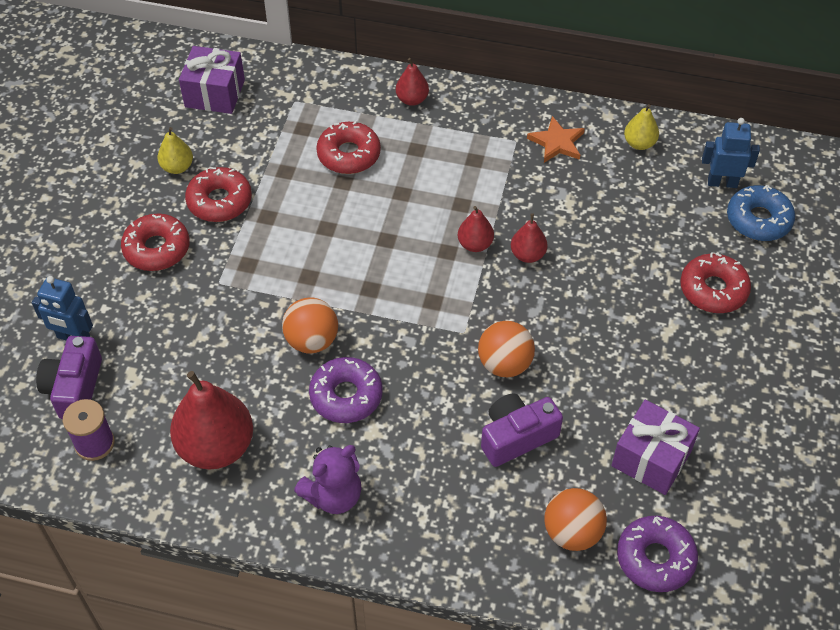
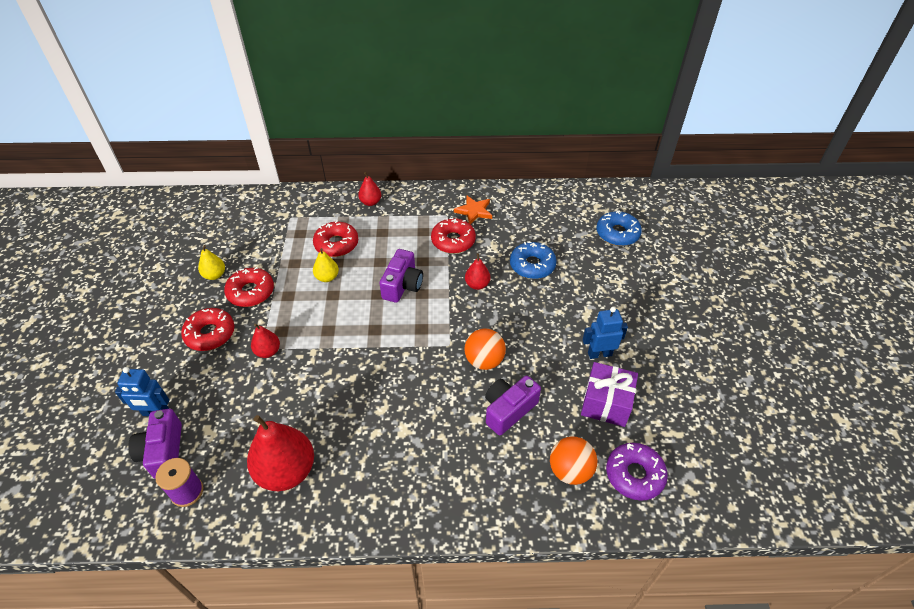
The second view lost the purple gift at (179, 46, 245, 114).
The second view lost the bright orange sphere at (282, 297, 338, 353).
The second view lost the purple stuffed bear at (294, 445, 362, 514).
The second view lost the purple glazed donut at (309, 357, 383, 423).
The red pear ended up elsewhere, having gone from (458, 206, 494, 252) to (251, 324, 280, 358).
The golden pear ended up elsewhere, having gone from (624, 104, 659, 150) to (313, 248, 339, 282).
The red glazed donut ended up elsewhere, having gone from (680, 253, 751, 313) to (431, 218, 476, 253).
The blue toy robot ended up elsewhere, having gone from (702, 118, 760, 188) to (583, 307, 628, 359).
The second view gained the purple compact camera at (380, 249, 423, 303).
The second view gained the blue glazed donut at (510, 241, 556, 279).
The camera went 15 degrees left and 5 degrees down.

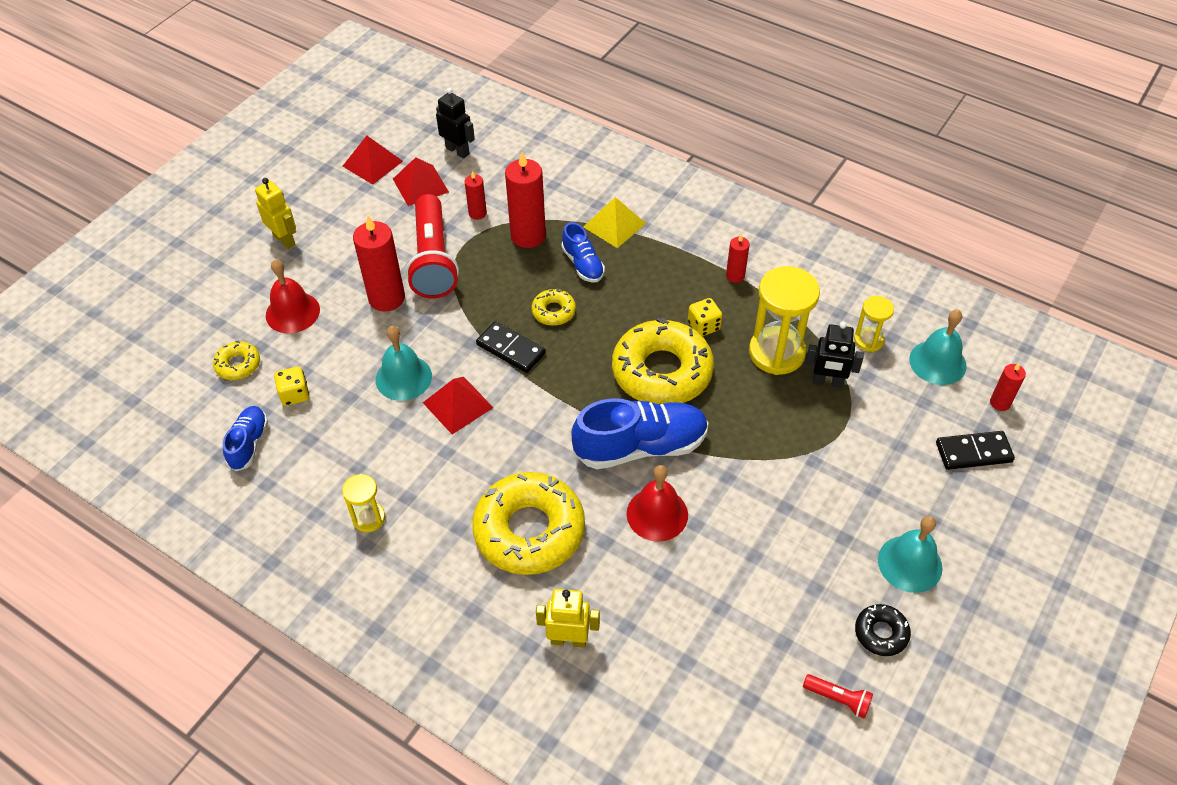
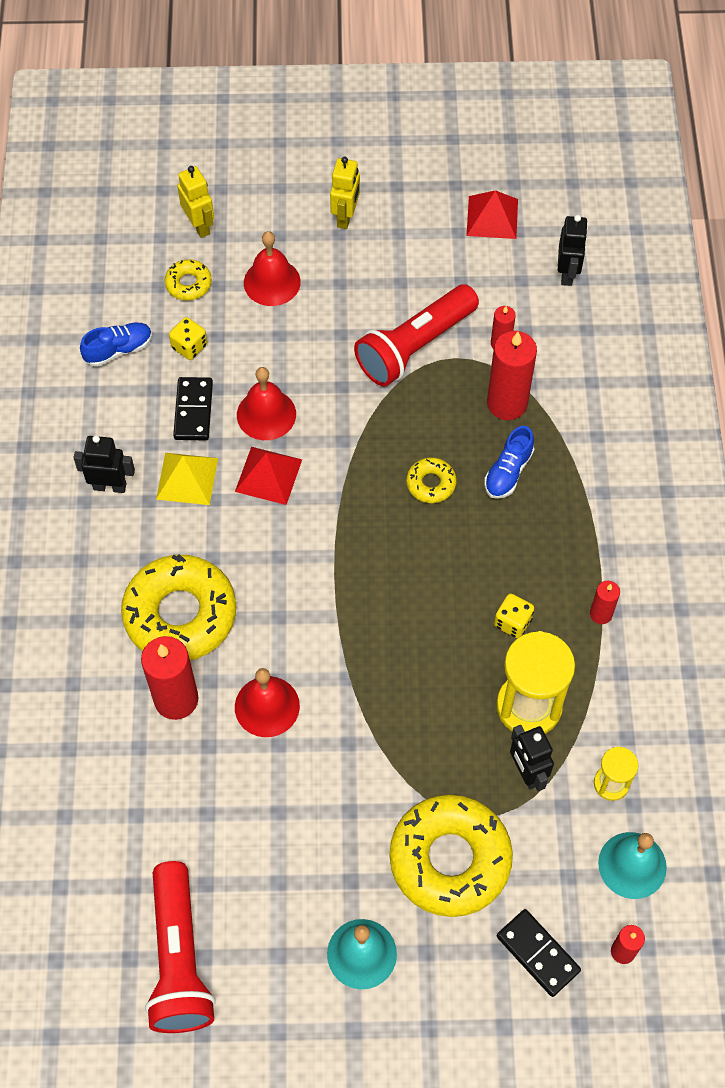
Where the golden hourglass stood at (342, 474, 385, 532), the black toy robot came to stand at (73, 435, 135, 493).
The red wax candle ended up elsewhere, having gone from (353, 216, 405, 312) to (141, 636, 198, 720).
What was the teal hand bell at (376, 326, 432, 401) turned into the red hand bell at (237, 367, 296, 440).
The second view lost the red pyramid shape at (393, 157, 449, 206).
The black domino tile ended up elsewhere, having gone from (476, 321, 546, 373) to (173, 377, 213, 440).
The golden toy robot ended up elsewhere, having gone from (536, 589, 600, 648) to (177, 166, 214, 238).
The second view lost the blue lace-up shoe at (572, 398, 709, 469).
The golden pyramid shape ended up elsewhere, having gone from (583, 197, 646, 248) to (156, 453, 218, 505).
The golden glazed donut ended up elsewhere, having gone from (612, 318, 714, 404) to (389, 794, 513, 917).
The size of the red flashlight at (803, 674, 873, 719) changed by a factor of 2.38.
The second view lost the black glazed donut at (855, 604, 911, 656).
The camera went 55 degrees right and 10 degrees up.

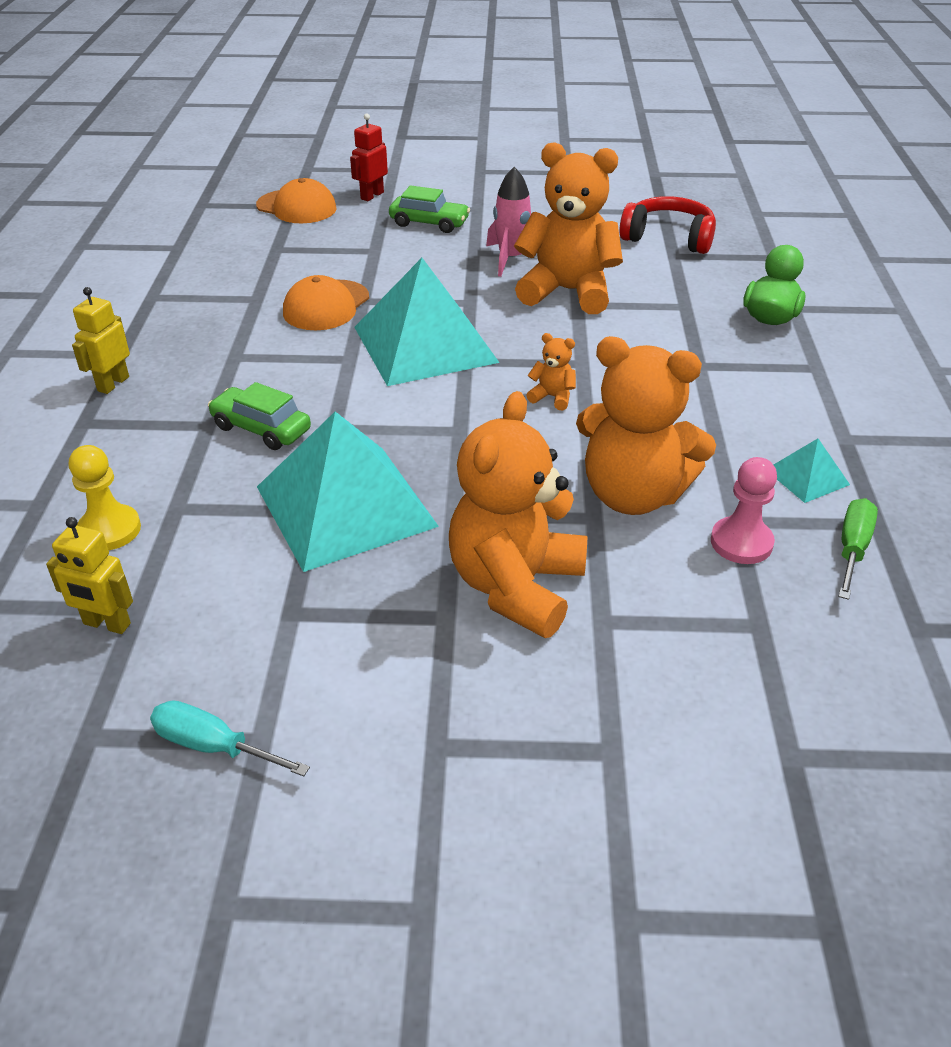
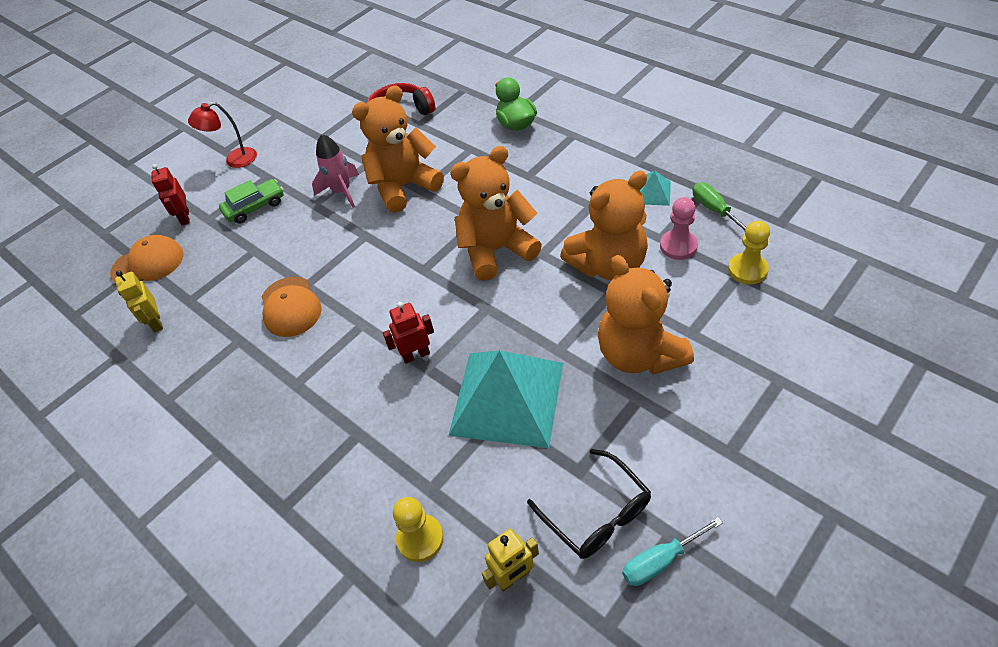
The golden toy robot ended up elsewhere, having gone from (72, 287, 130, 394) to (115, 271, 163, 332).
The second view lost the green car at (208, 382, 311, 450).
The second view lost the teal pyramid shape at (354, 258, 500, 386).
The size of the bright orange stuffed bear at (527, 333, 576, 410) changed by a factor of 2.45.
The second view gained the red lamp at (188, 102, 257, 168).
The second view gained the red toy robot at (383, 302, 434, 364).
The second view gained the black eyeglasses at (527, 449, 651, 559).
The second view gained the golden pawn at (728, 220, 770, 284).
The camera went 45 degrees left and 10 degrees up.

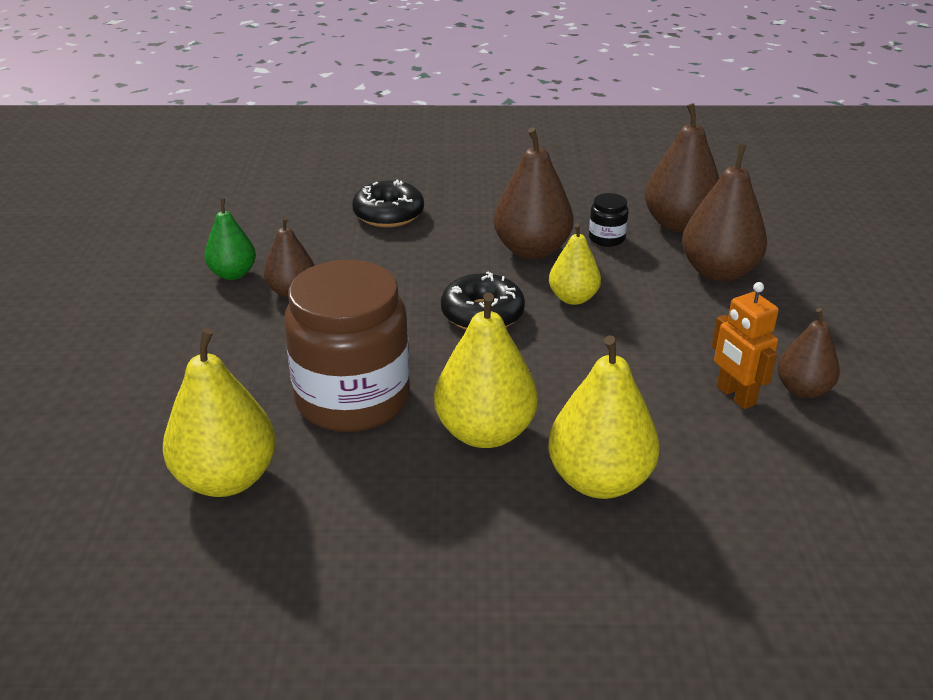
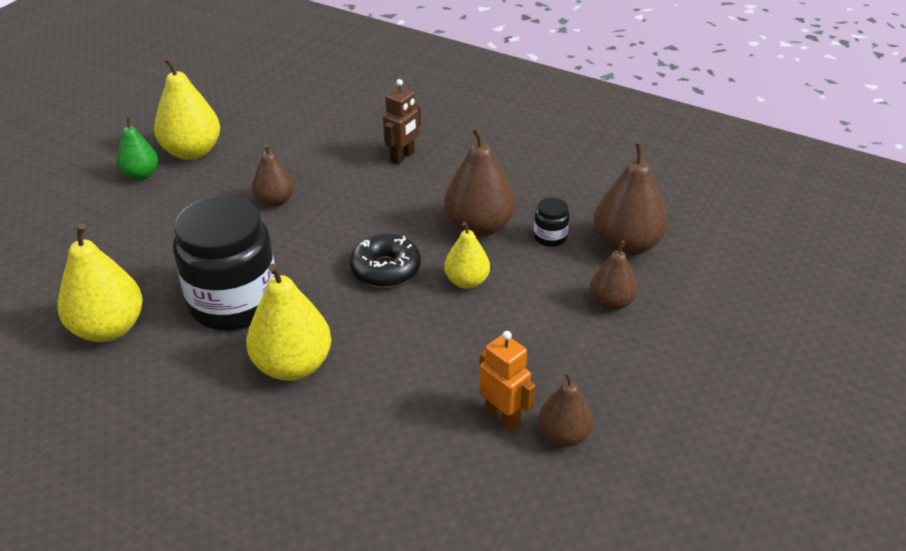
The green pear ended up elsewhere, having gone from (204, 198, 256, 280) to (116, 117, 158, 180).
What was the brown jar at (284, 260, 410, 432) turned into the black jar at (173, 196, 275, 330).
Where the black glazed donut stood at (352, 180, 424, 227), the brown toy robot came to stand at (383, 79, 421, 165).
The golden pear ended up elsewhere, having gone from (548, 335, 659, 499) to (154, 57, 220, 160).
The size of the brown pear at (682, 144, 767, 282) changed by a factor of 0.61.
The bright orange toy robot at (712, 282, 779, 409) ended up facing another way, 135 degrees clockwise from before.
The camera went 30 degrees right and 5 degrees up.

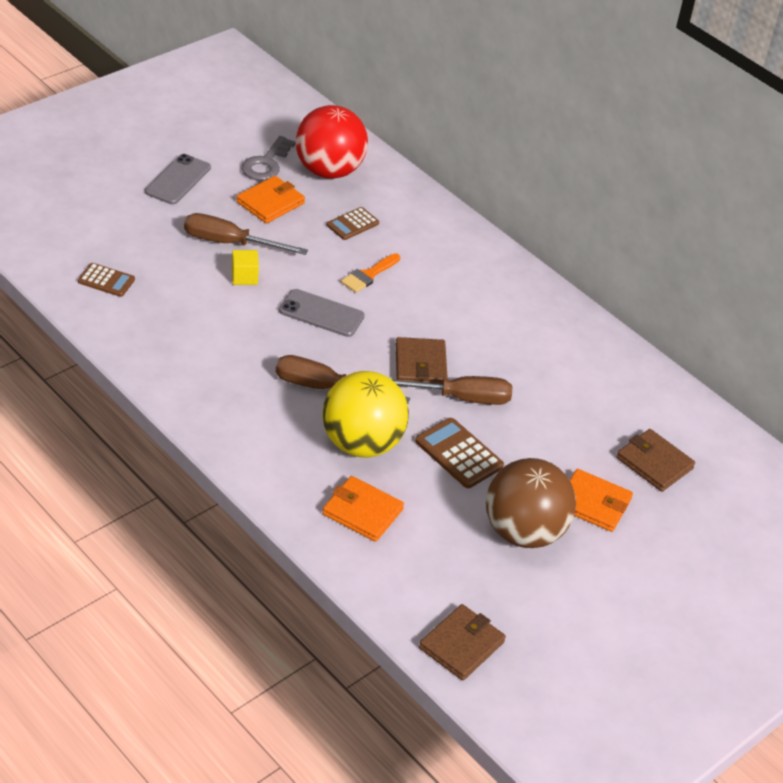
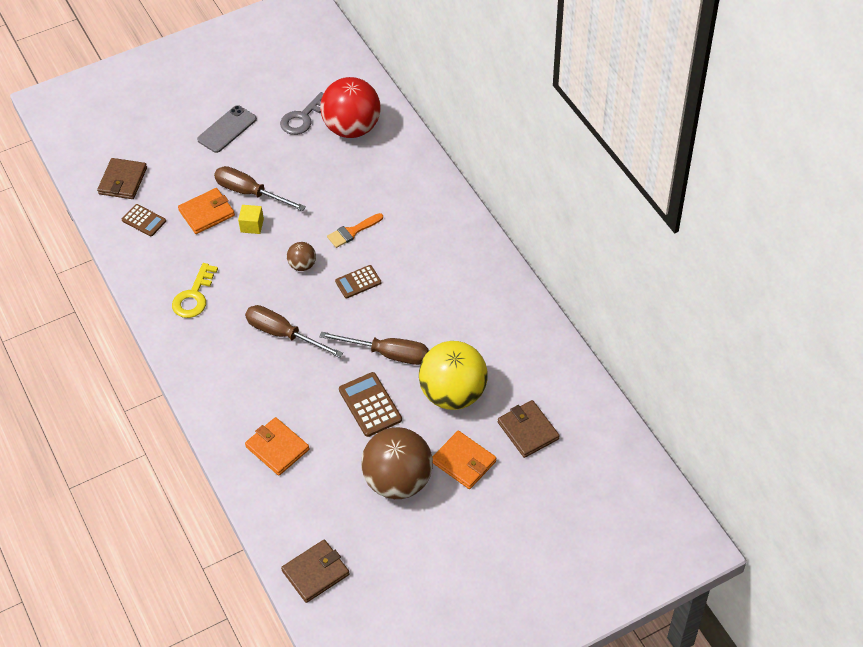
The bright orange card wallet ended up elsewhere, having gone from (236, 176, 305, 223) to (178, 188, 235, 234).
Where the ash-grey smartphone stood at (279, 289, 365, 337), the brown sphere came to stand at (287, 242, 316, 271).
The golden sphere ended up elsewhere, having gone from (322, 371, 409, 458) to (419, 341, 488, 410).
The brown calculator ended up elsewhere, having gone from (327, 207, 379, 240) to (335, 265, 381, 298).
The brown card wallet ended up elsewhere, having gone from (396, 337, 448, 384) to (97, 158, 147, 199).
The second view gained the golden door key at (172, 263, 218, 318).
The camera went 20 degrees right and 10 degrees up.

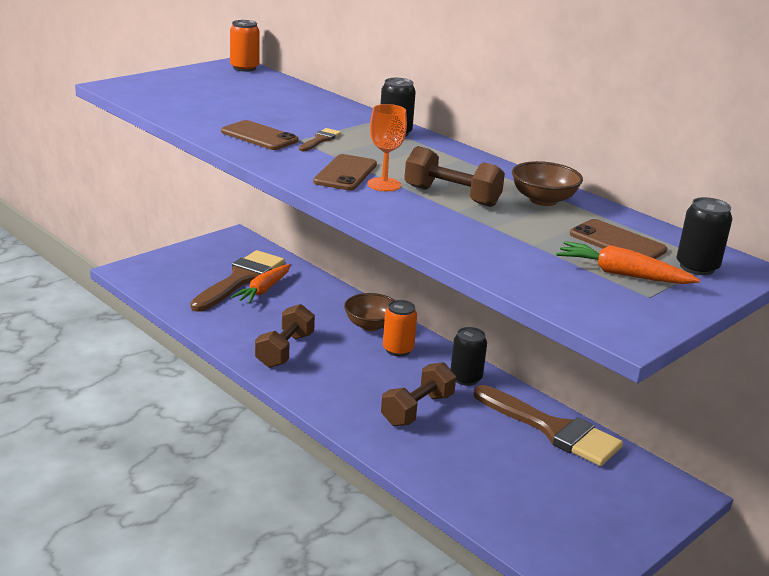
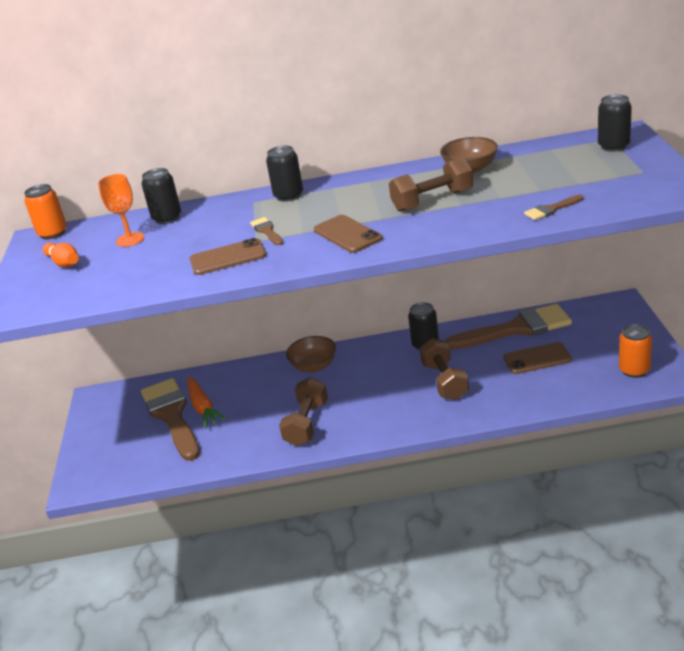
The brown dumbbell at (255, 304, 315, 368) ended up facing another way, 45 degrees clockwise from before.
The bright orange wine glass ended up elsewhere, having gone from (367, 104, 407, 191) to (98, 174, 144, 247).
The bright orange can ended up elsewhere, having gone from (383, 300, 417, 356) to (619, 324, 652, 378).
The second view lost the bright orange root vegetable at (556, 241, 700, 284).
The brown smartphone ended up elsewhere, having gone from (570, 219, 667, 259) to (504, 342, 572, 374).
The second view gained the bright orange skittle at (43, 243, 78, 267).
The second view gained the black can at (141, 168, 181, 224).
The second view gained the brown brush at (524, 195, 584, 220).
The camera went 45 degrees left and 5 degrees up.

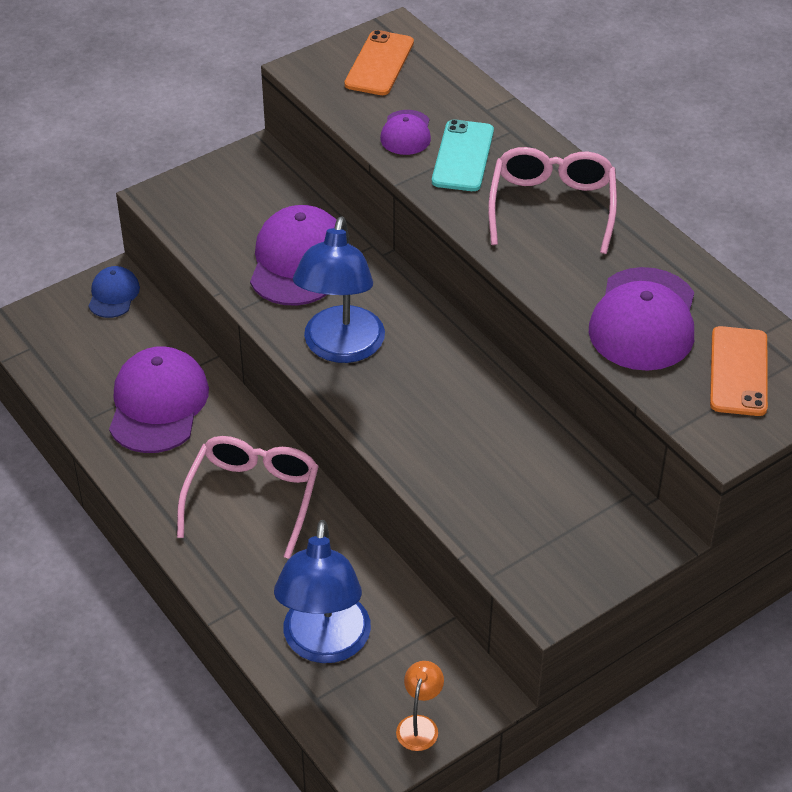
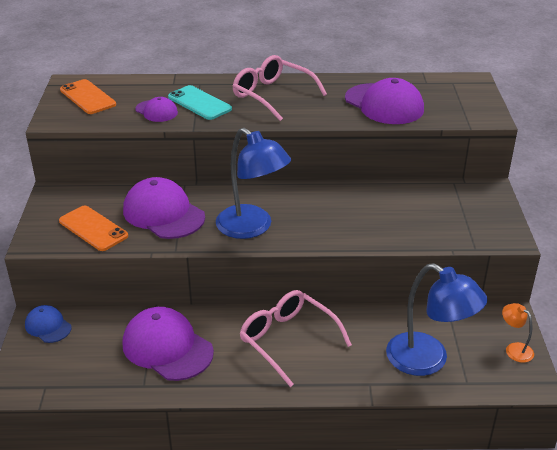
The bright orange smartphone ended up elsewhere, having gone from (710, 326, 768, 416) to (59, 205, 128, 251).
The camera went 55 degrees left and 10 degrees down.

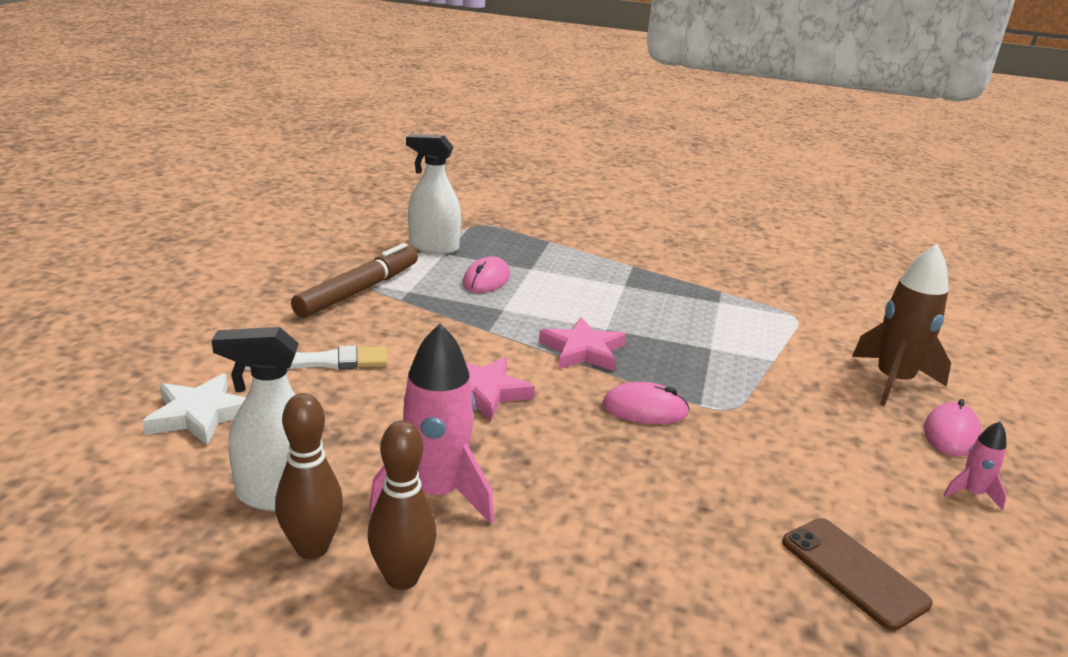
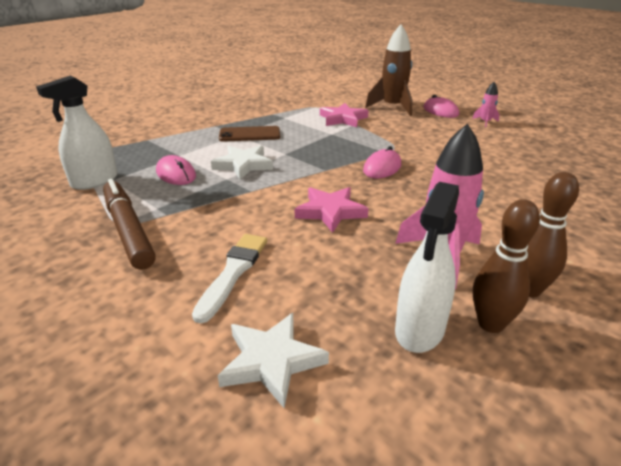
The rosy star ended up elsewhere, having gone from (539, 317, 626, 371) to (320, 103, 368, 127).
The brown smartphone ended up elsewhere, having gone from (782, 518, 933, 631) to (219, 126, 280, 142).
The second view gained the white star at (211, 146, 273, 179).
The camera went 60 degrees left and 5 degrees up.

